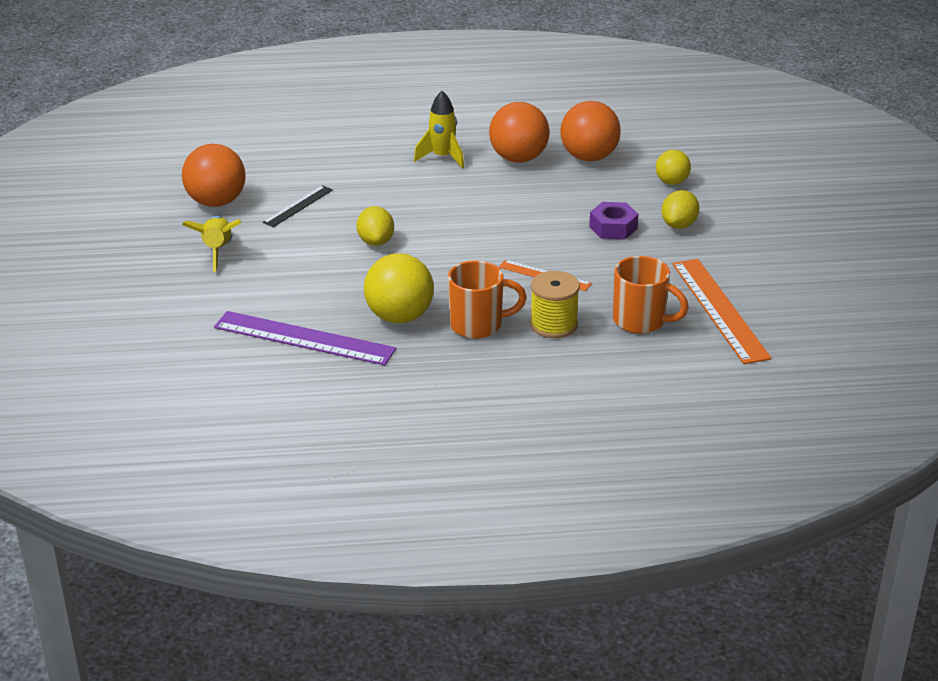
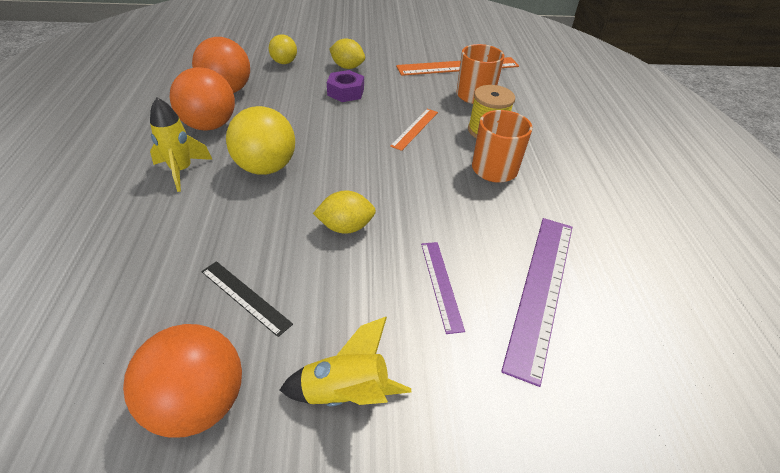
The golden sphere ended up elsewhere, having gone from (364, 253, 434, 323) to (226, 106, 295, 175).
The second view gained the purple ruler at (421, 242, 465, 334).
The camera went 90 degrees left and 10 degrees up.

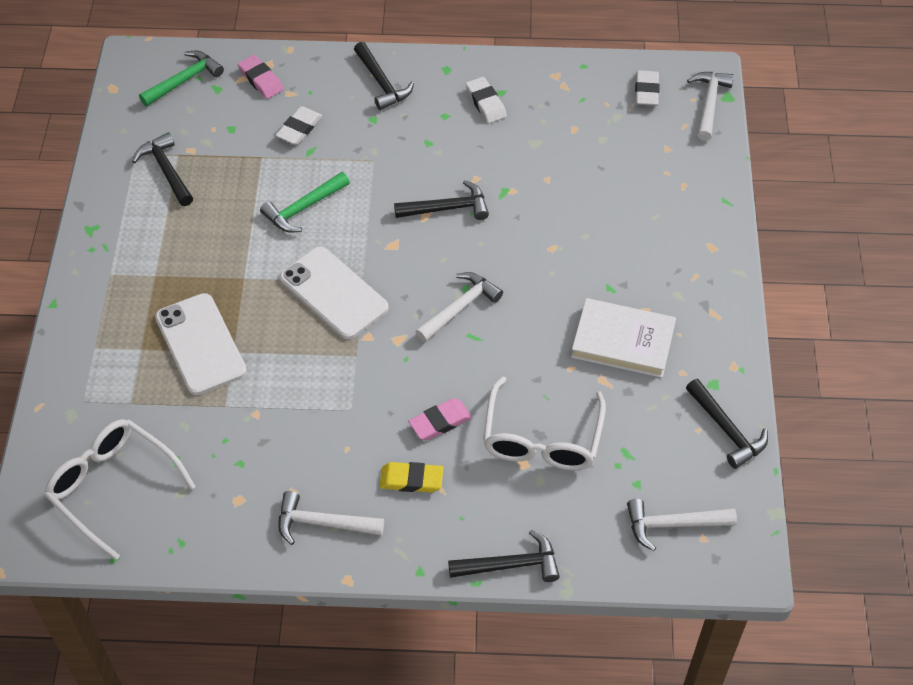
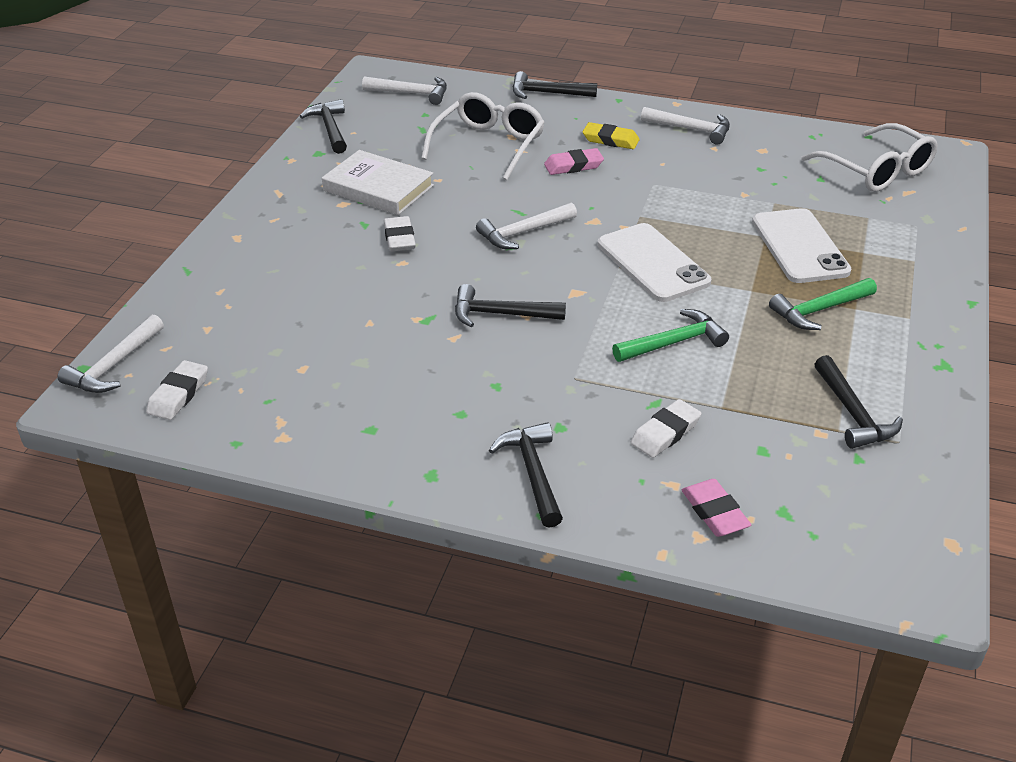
The green claw hammer ended up elsewhere, having gone from (139, 51, 224, 106) to (769, 278, 877, 330).
The white pencil eraser ended up elsewhere, having gone from (466, 77, 507, 123) to (384, 216, 416, 251).
The camera went 165 degrees left and 15 degrees down.

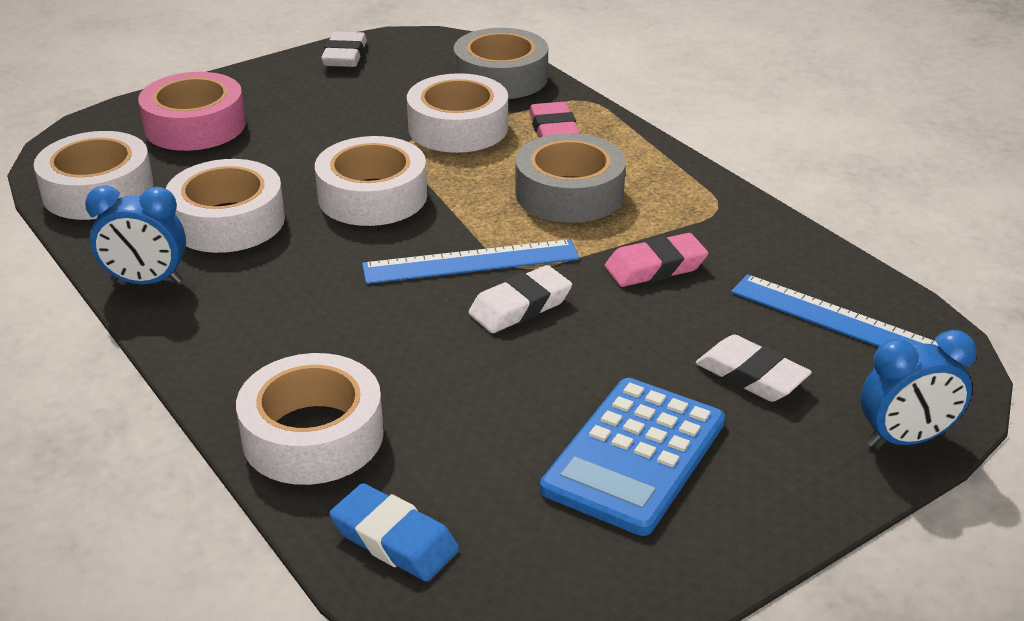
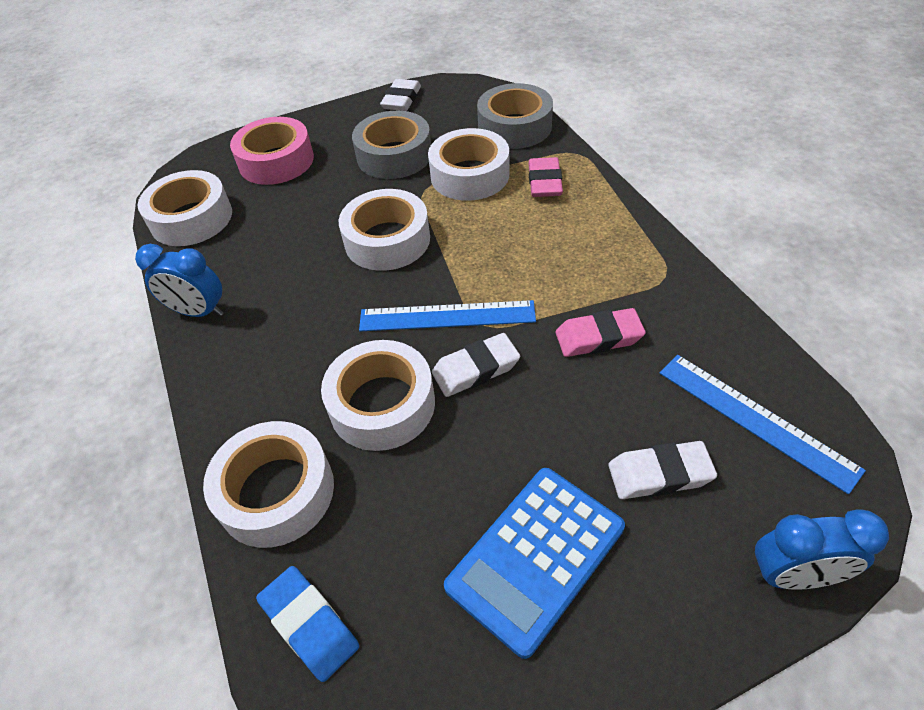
The white tape ended up elsewhere, having gone from (166, 159, 285, 253) to (321, 340, 435, 451).
The ash-grey tape ended up elsewhere, having gone from (515, 133, 626, 223) to (352, 111, 431, 179).
The white pencil eraser at (696, 335, 812, 402) ended up facing another way, 60 degrees counterclockwise from before.
The camera went 15 degrees right and 15 degrees up.

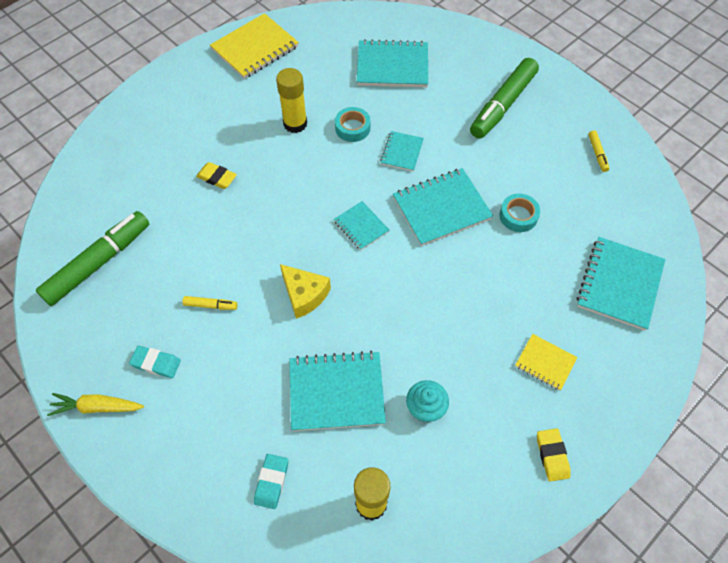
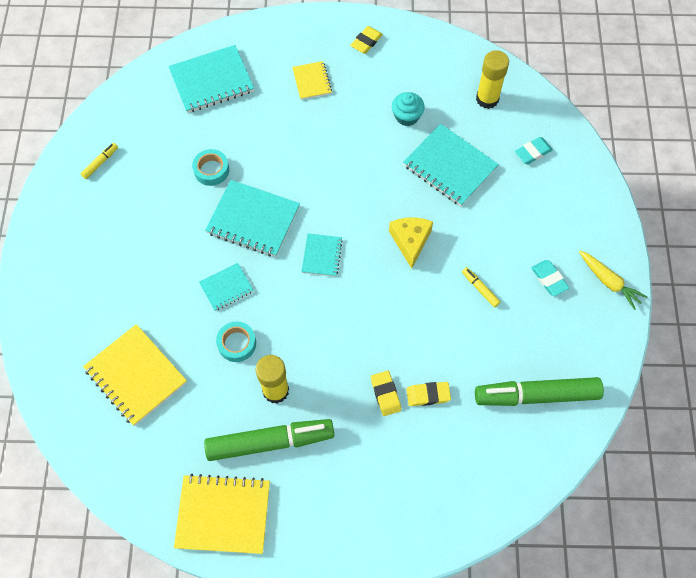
What was the teal notepad at (357, 39, 428, 87) turned into the golden notepad at (83, 324, 187, 426).
The green marker pen ended up elsewhere, having gone from (470, 58, 539, 139) to (204, 419, 334, 461).
The second view gained the golden pencil eraser at (406, 382, 451, 406).
The camera went 135 degrees left and 5 degrees up.

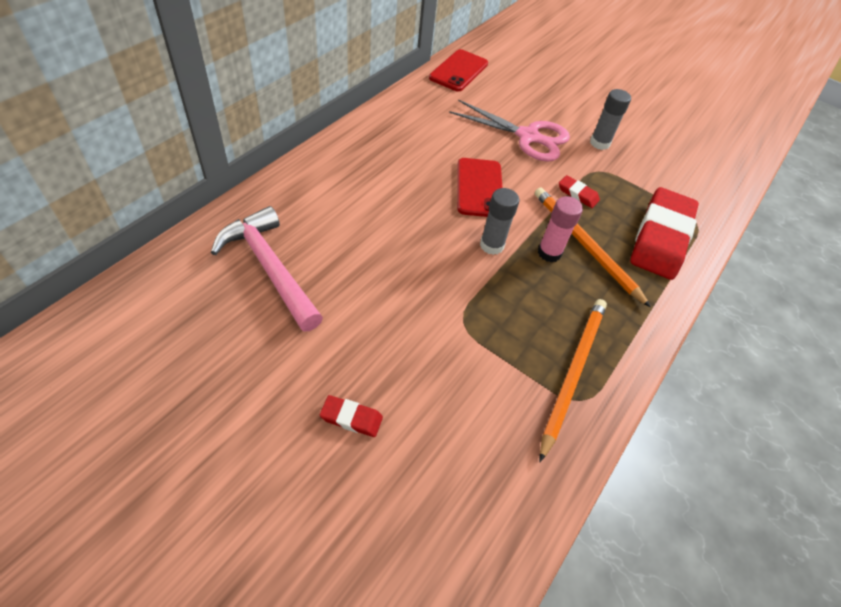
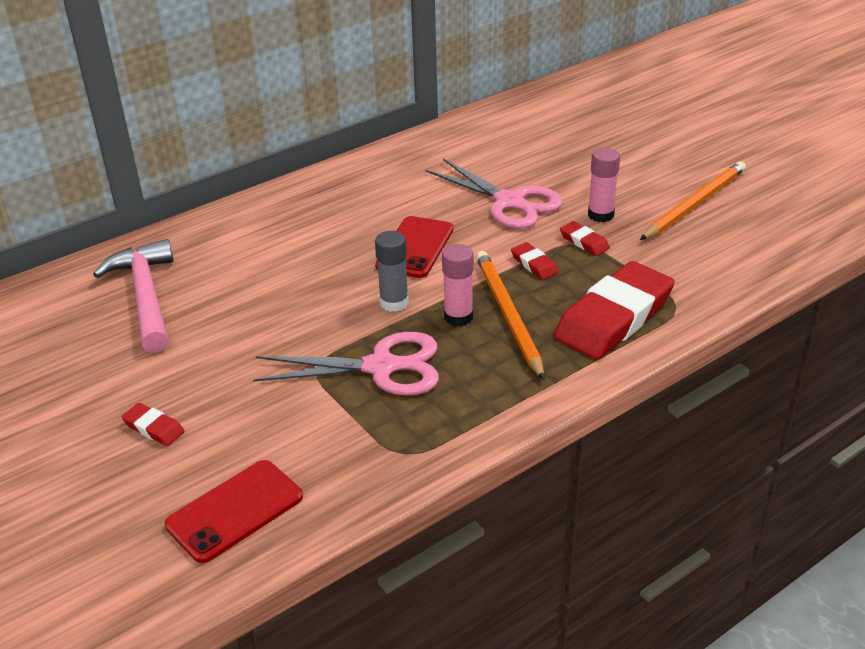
The red smartphone ended up elsewhere, having gone from (429, 49, 488, 91) to (165, 460, 303, 563).
The bright orange pencil ended up elsewhere, having gone from (540, 299, 607, 462) to (640, 161, 746, 240).
What was the ash-grey glue stick at (590, 89, 631, 150) turned into the rosy glue stick at (588, 148, 620, 222).
The second view gained the rosy pair of scissors at (253, 332, 439, 396).
The second view gained the red pencil eraser at (560, 221, 610, 256).
The camera went 25 degrees right and 15 degrees down.

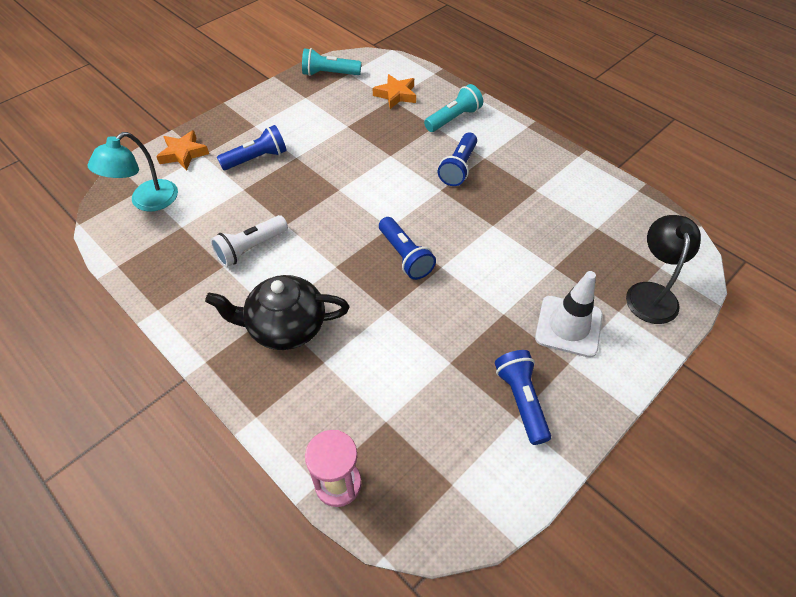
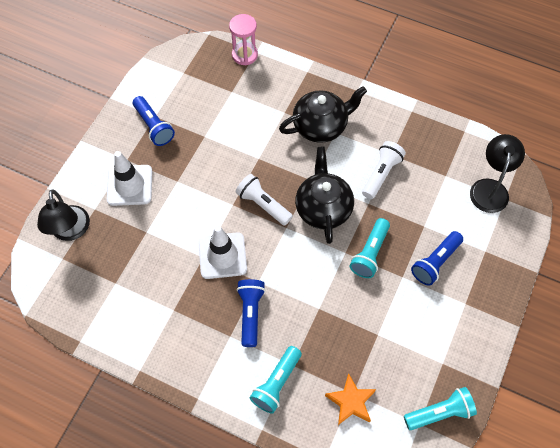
What was the teal lamp at (87, 132, 178, 212) turned into the black lamp at (470, 134, 525, 213).
The second view lost the bright orange star at (156, 130, 209, 171).
What was the blue flashlight at (379, 217, 436, 280) turned into the white flashlight at (236, 174, 293, 226).
The second view gained the white traffic cone at (198, 225, 247, 279).
The second view gained the black tea pot at (295, 147, 354, 244).
The second view gained the teal flashlight at (349, 218, 390, 278).
The camera went 160 degrees right and 10 degrees up.

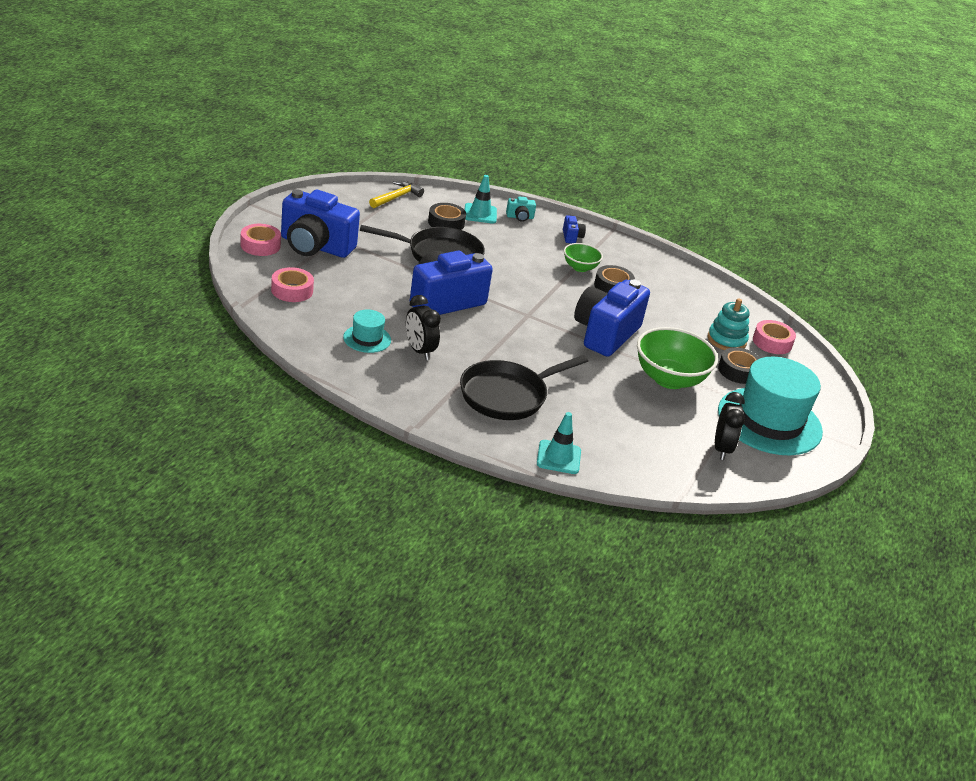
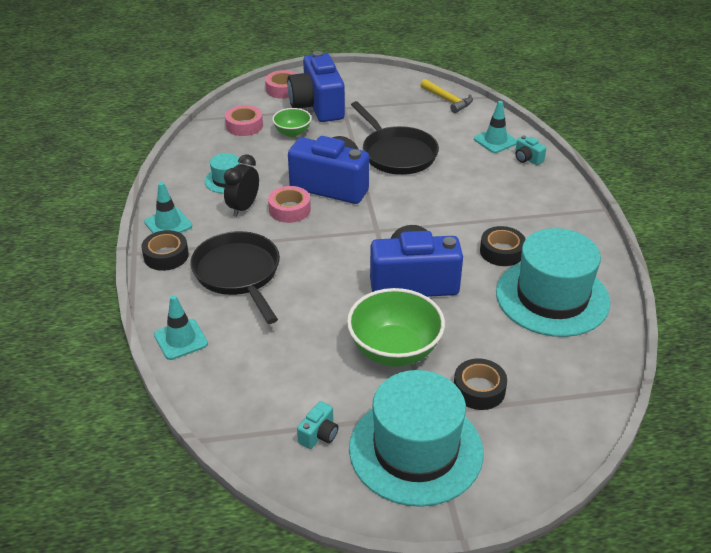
The golden claw hammer at (369, 181, 424, 208) ended up facing another way, 45 degrees clockwise from before.
The black tape ended up elsewhere, having gone from (428, 203, 466, 230) to (141, 230, 189, 271).
The black frying pan at (460, 355, 588, 420) ended up facing another way, 45 degrees clockwise from before.
The second view lost the blue compact camera at (563, 215, 586, 243).
The green bowl ended up elsewhere, having gone from (564, 243, 603, 272) to (272, 108, 312, 137).
The second view lost the teal stacking toy at (708, 298, 750, 350).
Where the black clock stood at (715, 392, 745, 460), the teal compact camera came to stand at (297, 401, 338, 449).
The rosy tape ended up elsewhere, having gone from (753, 320, 796, 354) to (268, 186, 311, 223).
The second view gained the teal traffic cone at (144, 182, 192, 233).
The second view gained the teal tall hat at (496, 228, 610, 337).
The camera went 60 degrees right and 5 degrees up.

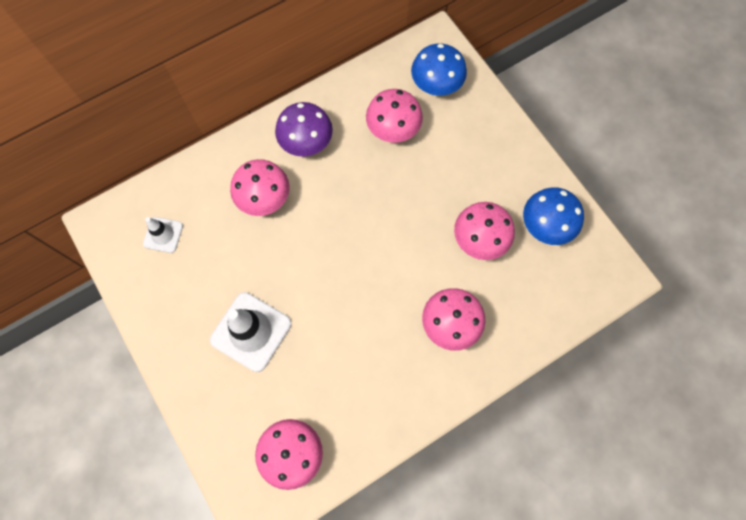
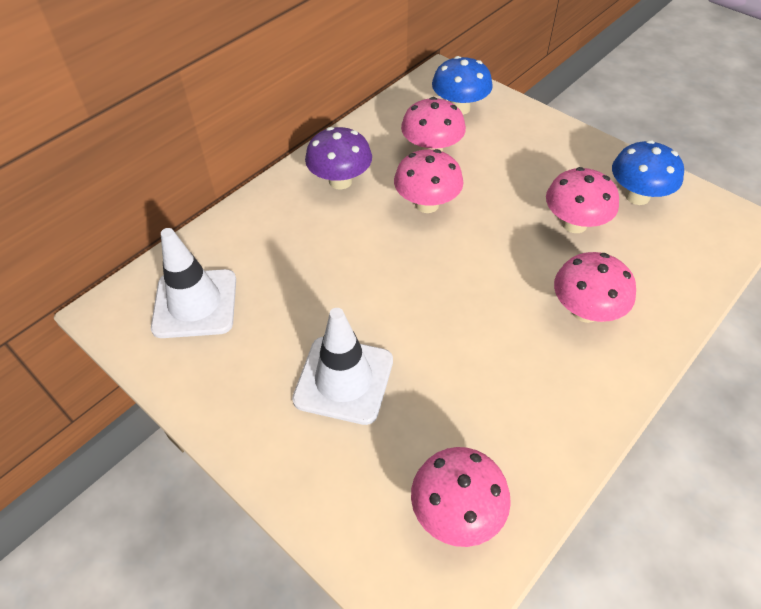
The size of the white traffic cone at (143, 217, 183, 253) changed by a factor of 1.81.
The rosy mushroom ended up elsewhere, having gone from (230, 159, 290, 216) to (394, 149, 463, 213).
The camera went 15 degrees left and 20 degrees down.

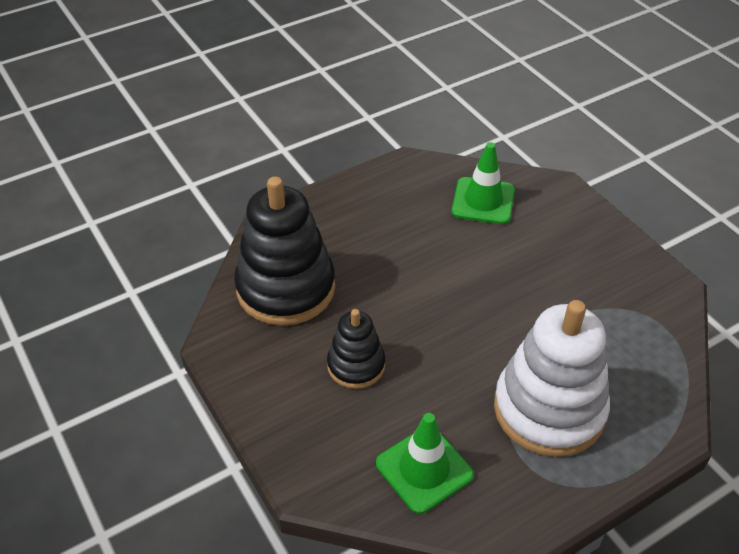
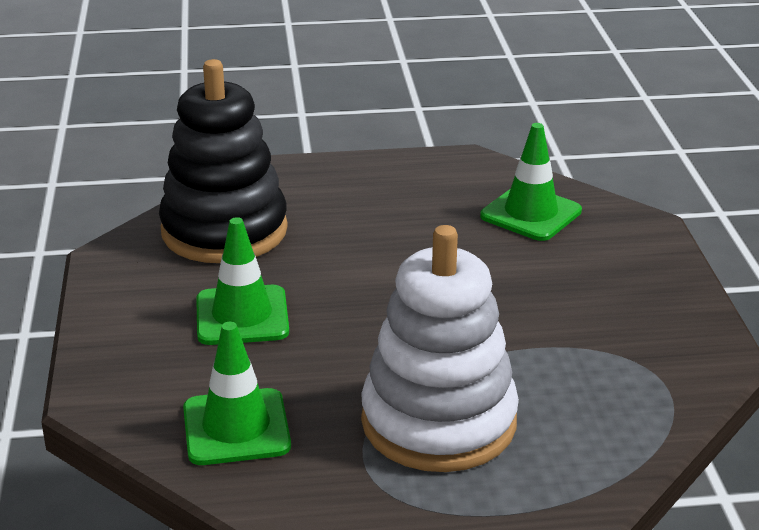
Where the black stacking toy stood at (327, 309, 385, 389), the green traffic cone came to stand at (196, 217, 289, 345).
The camera went 25 degrees right and 15 degrees down.

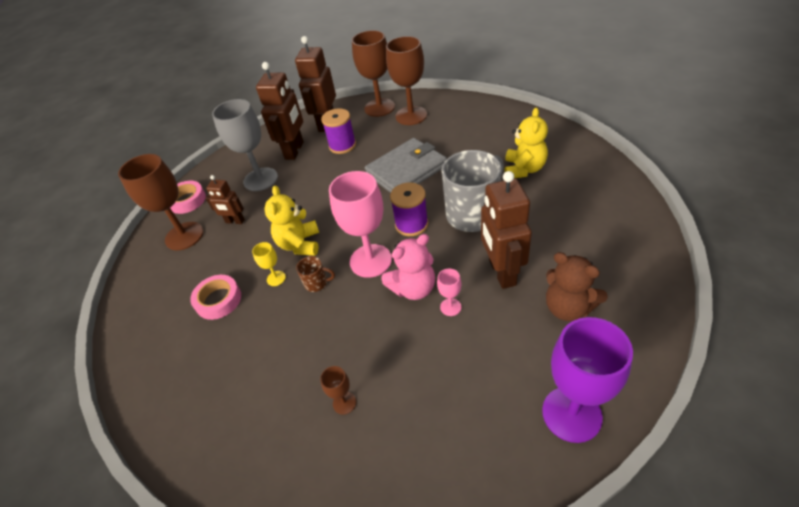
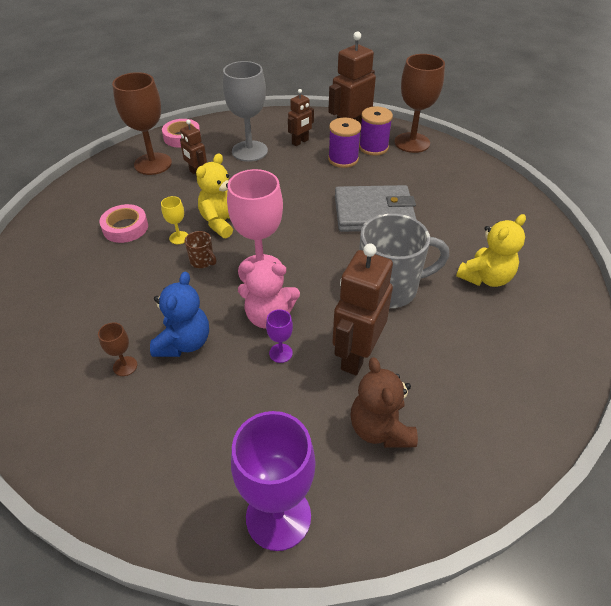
The size of the brown toy robot at (256, 62, 304, 160) changed by a factor of 0.55.
The second view lost the brown wine glass at (386, 36, 427, 125).
The purple spool ended up elsewhere, having gone from (390, 182, 428, 236) to (359, 106, 393, 156).
What was the rosy wine glass at (437, 268, 461, 316) turned into the purple wine glass at (266, 309, 293, 363).
The second view gained the blue stuffed bear at (150, 272, 209, 357).
The camera went 30 degrees right and 0 degrees up.

